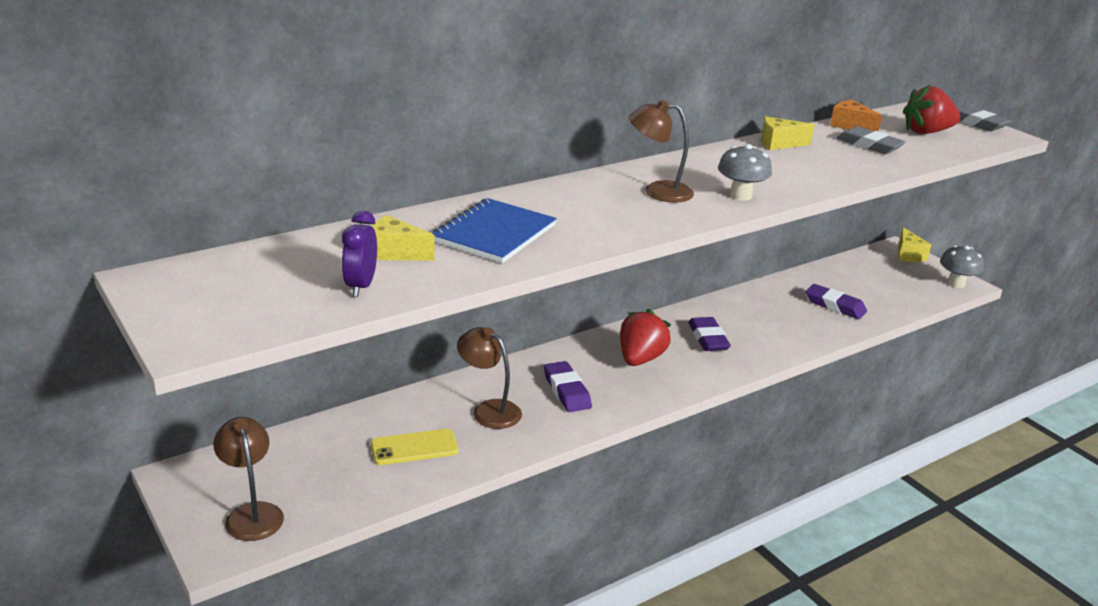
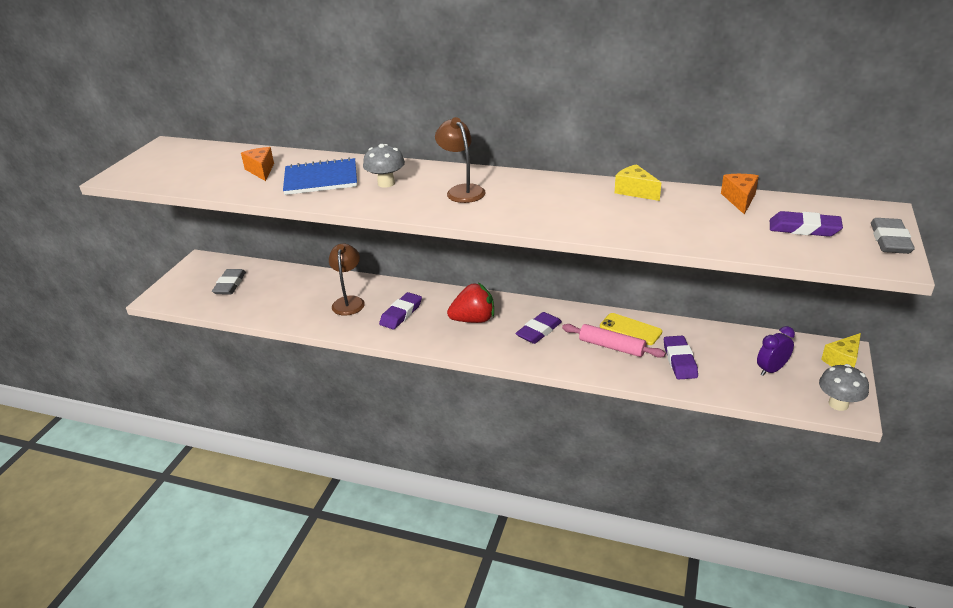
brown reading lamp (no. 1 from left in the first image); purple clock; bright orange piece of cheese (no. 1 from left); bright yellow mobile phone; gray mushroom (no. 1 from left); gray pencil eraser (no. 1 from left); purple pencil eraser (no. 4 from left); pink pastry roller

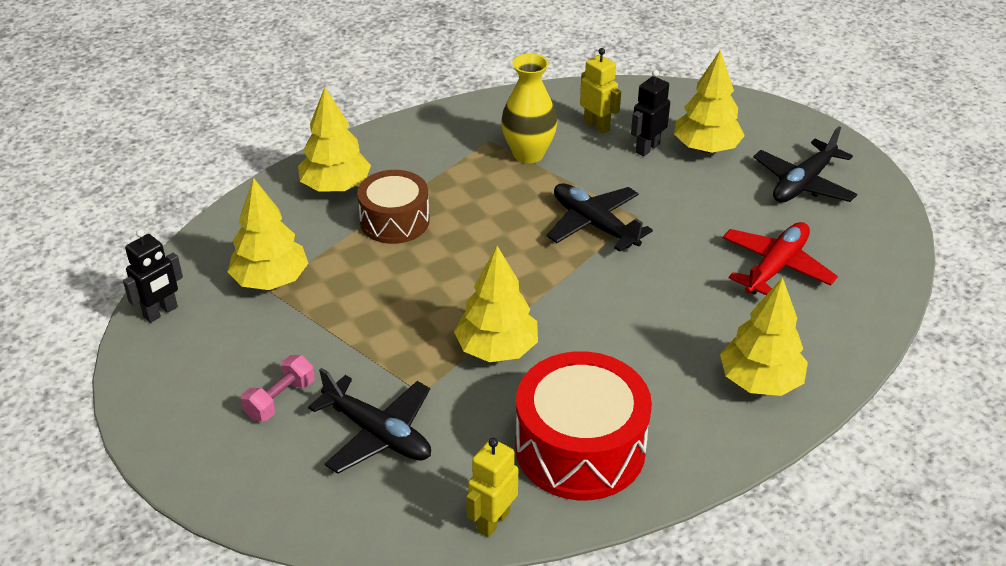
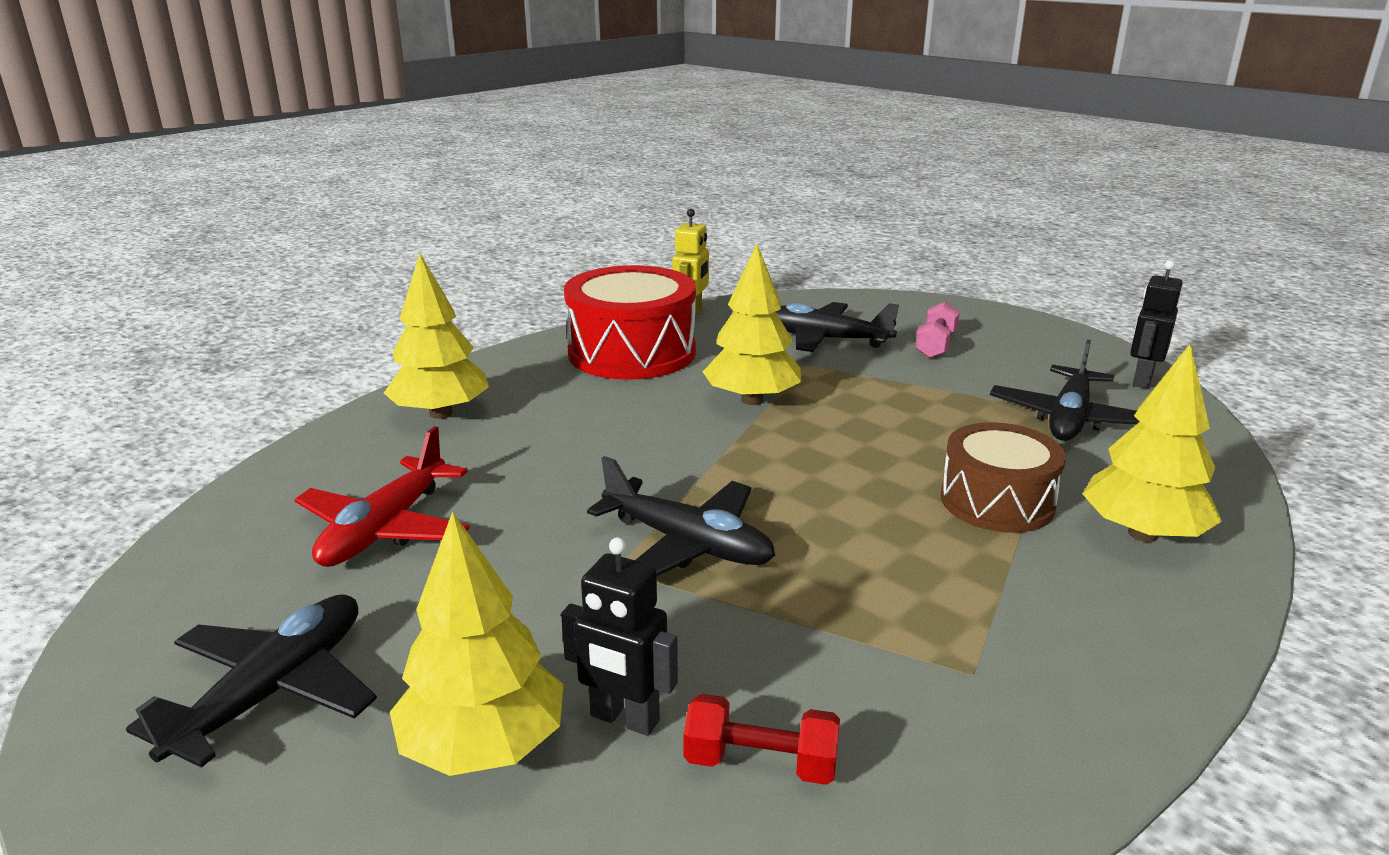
jet-black toy plane (no. 4 from left); bright yellow tall vase; crimson free weight; jet-black robot (no. 1 from left)

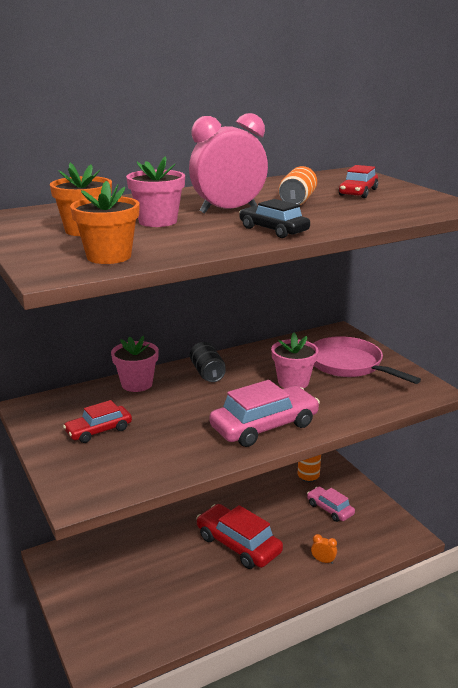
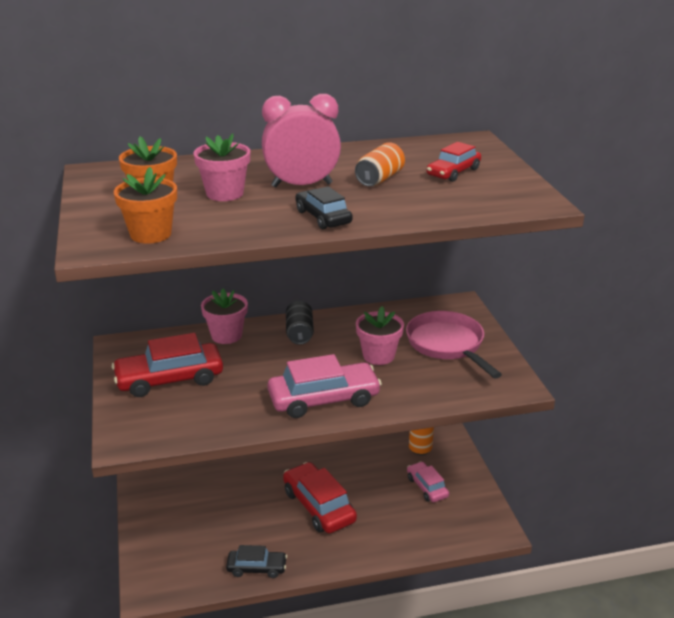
crimson automobile (no. 1 from left); bright orange clock; jet-black automobile (no. 1 from left)

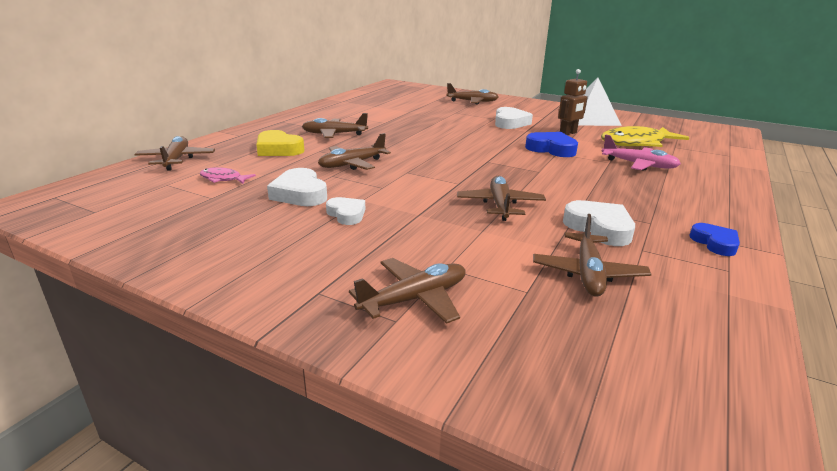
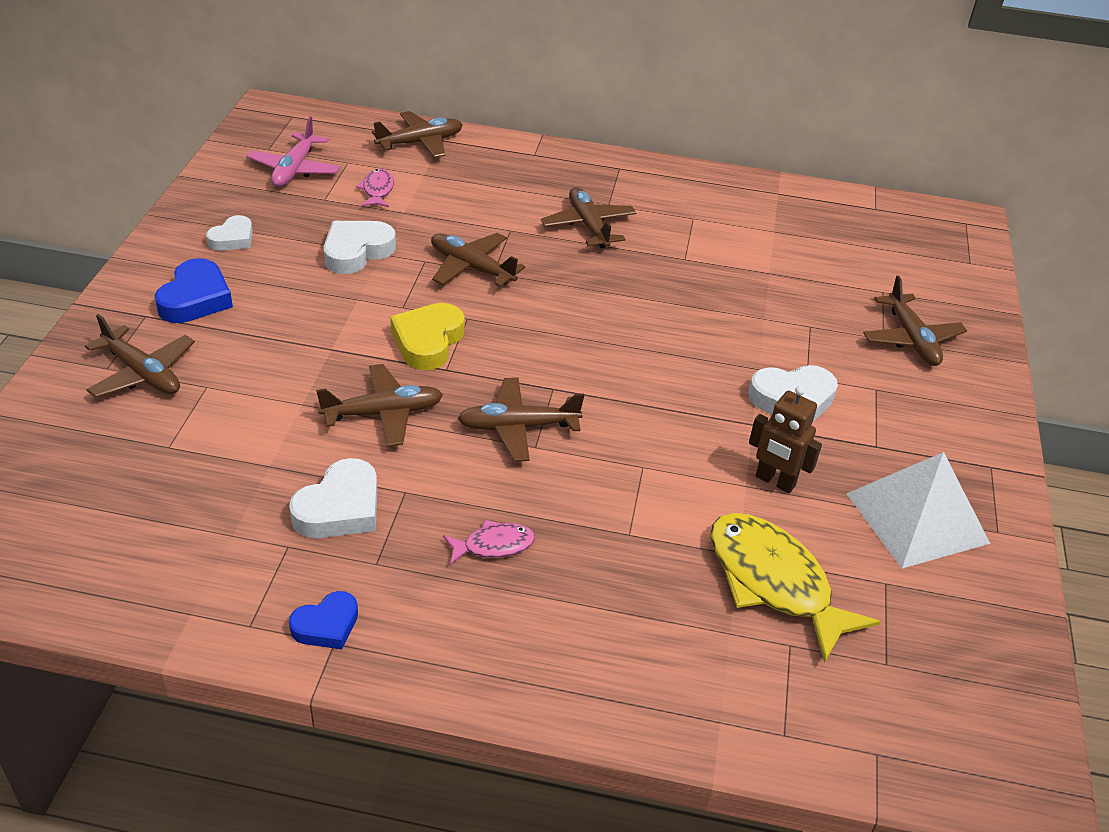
bright yellow heart shape; white heart shape (no. 1 from left); cobalt heart shape (no. 1 from left); brown toy plane (no. 5 from left); pink toy plane; pink toy fish (no. 2 from left)

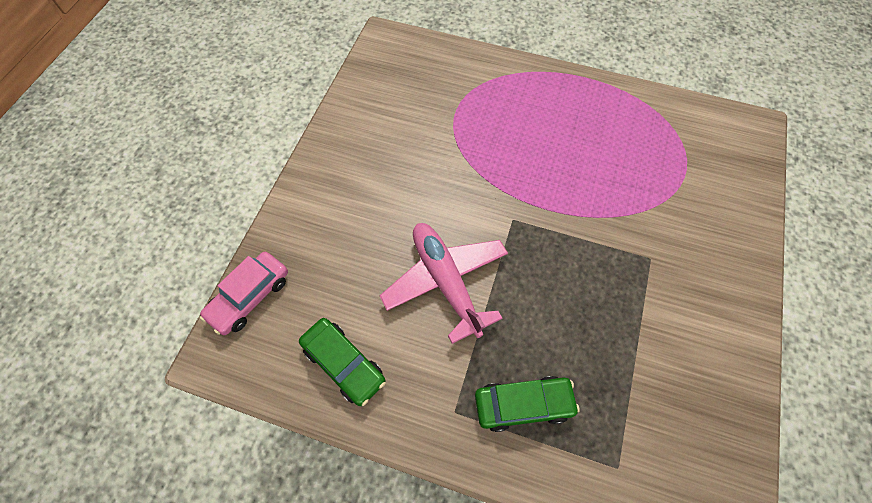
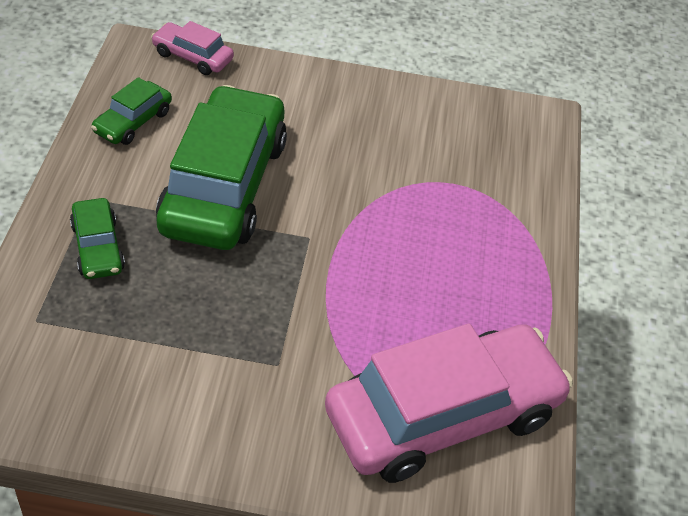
green automobile (no. 3 from left); pink automobile (no. 2 from left)

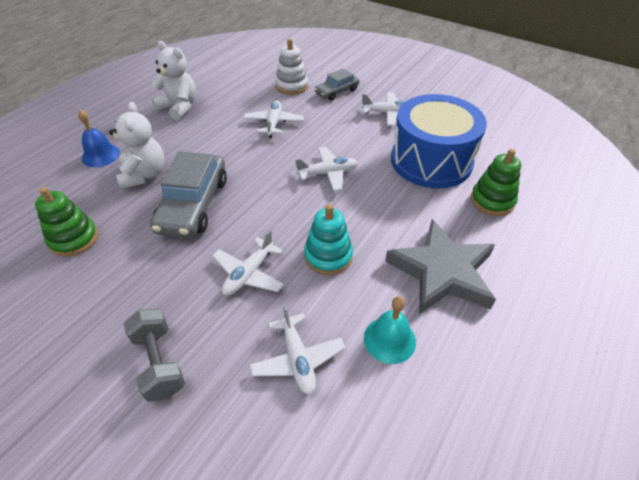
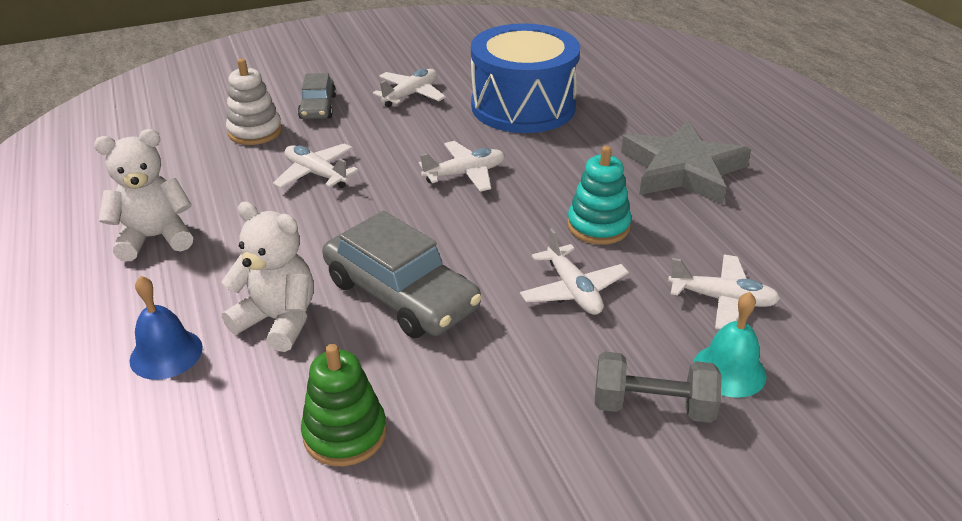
white toy plane (no. 3 from left); aqua school bell; green stacking rings (no. 2 from left in the first image)

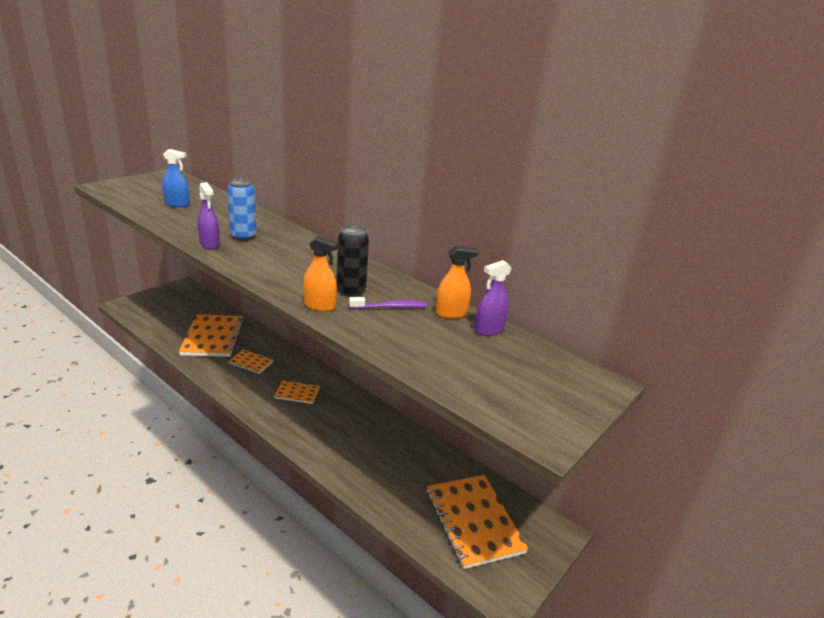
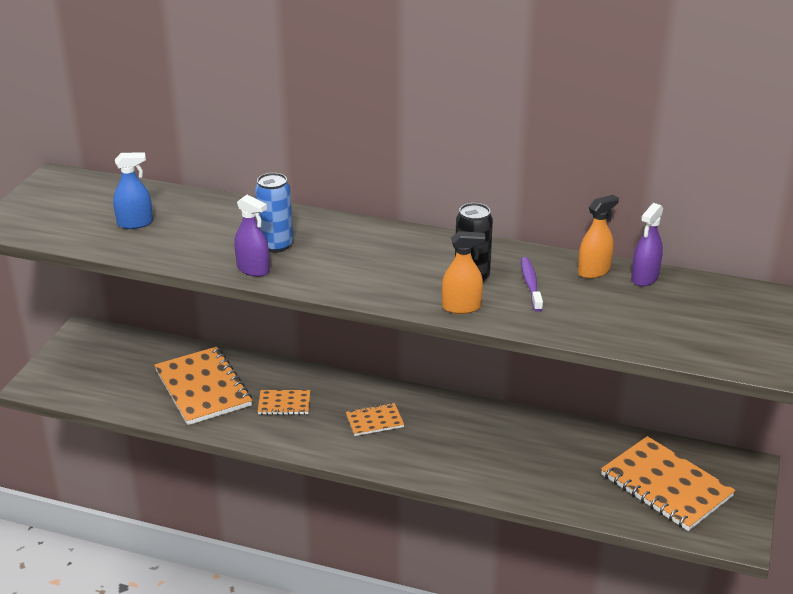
purple toothbrush

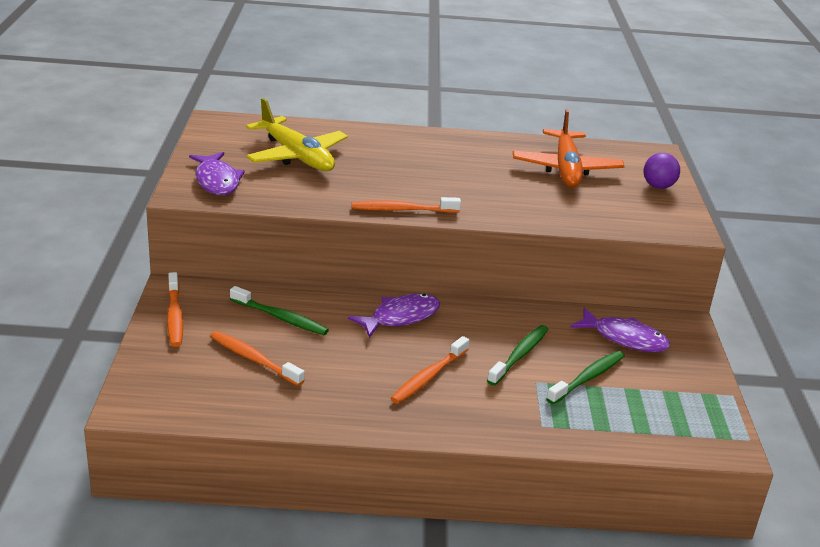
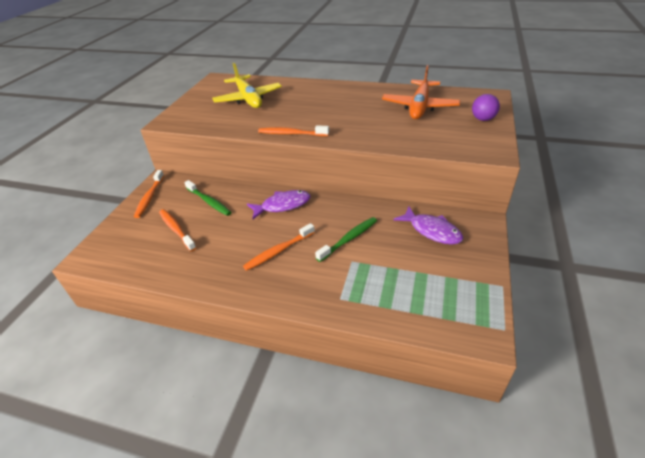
purple toy fish (no. 1 from left in the first image); green toothbrush (no. 3 from left in the first image)

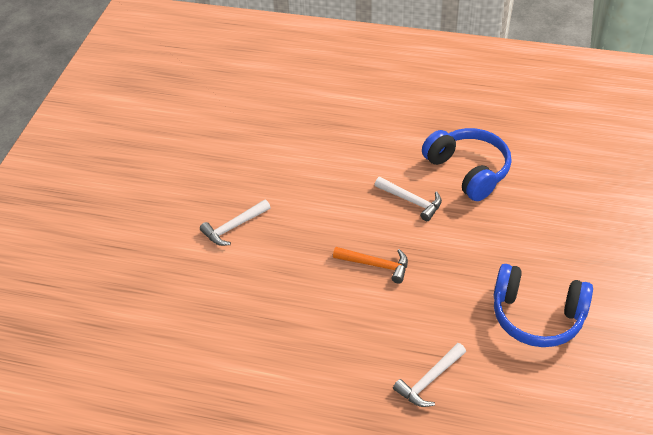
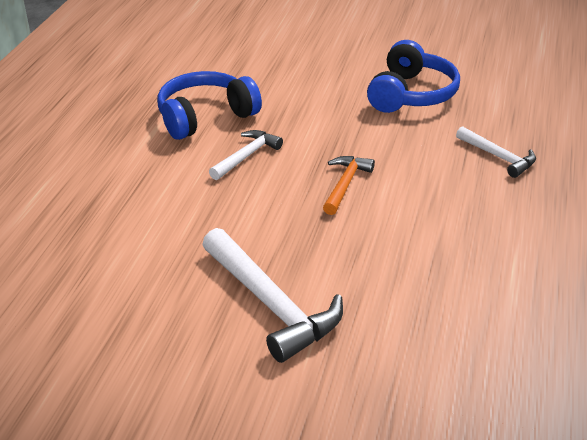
white hammer (no. 2 from left)

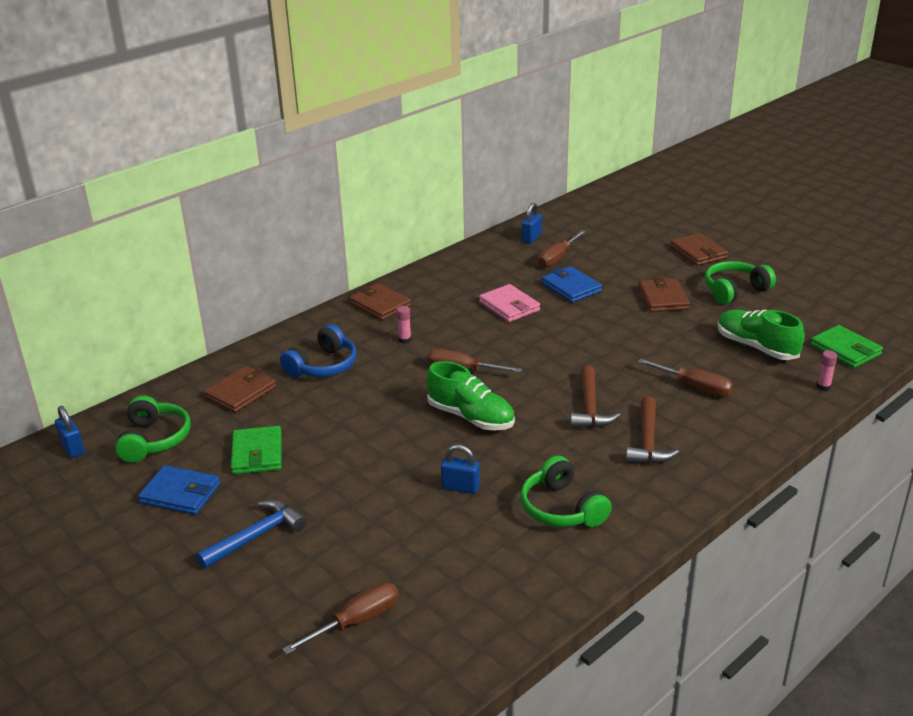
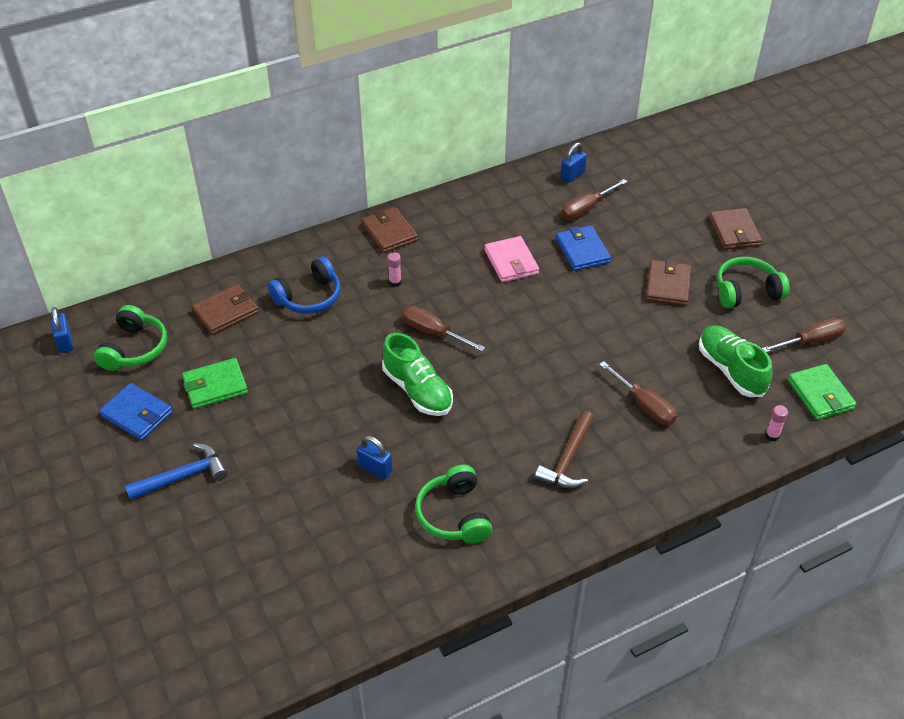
green billfold (no. 1 from left); brown hand screwdriver (no. 4 from left); brown hammer (no. 1 from left in the first image)

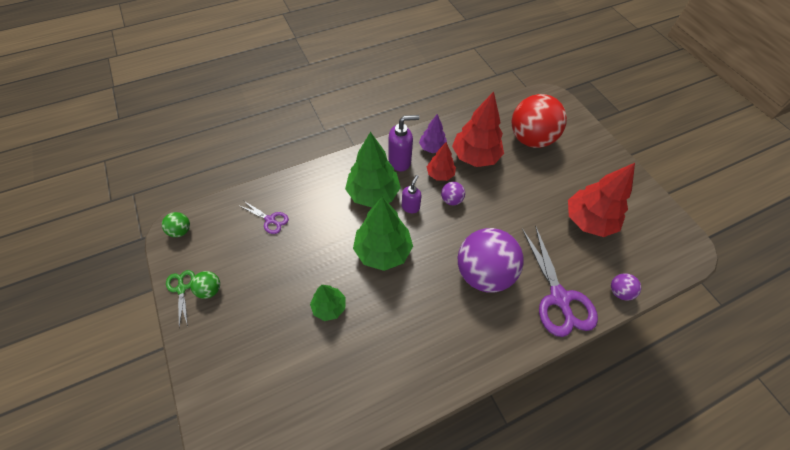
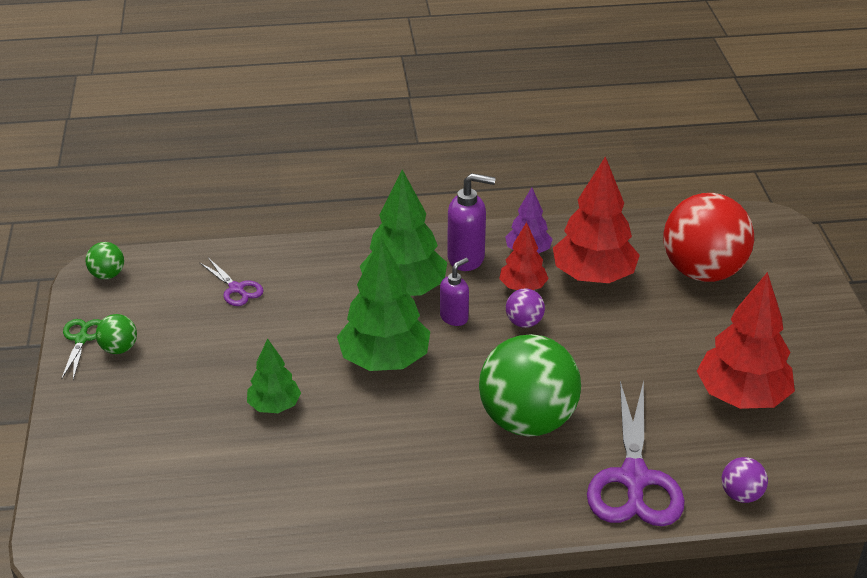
green play ball (no. 3 from left)

